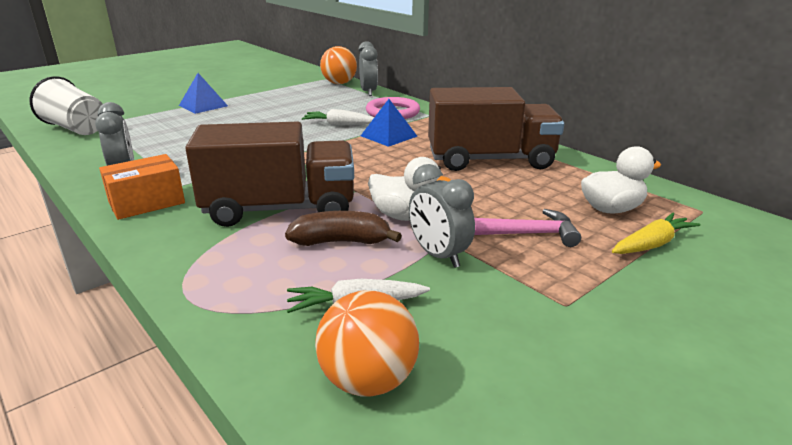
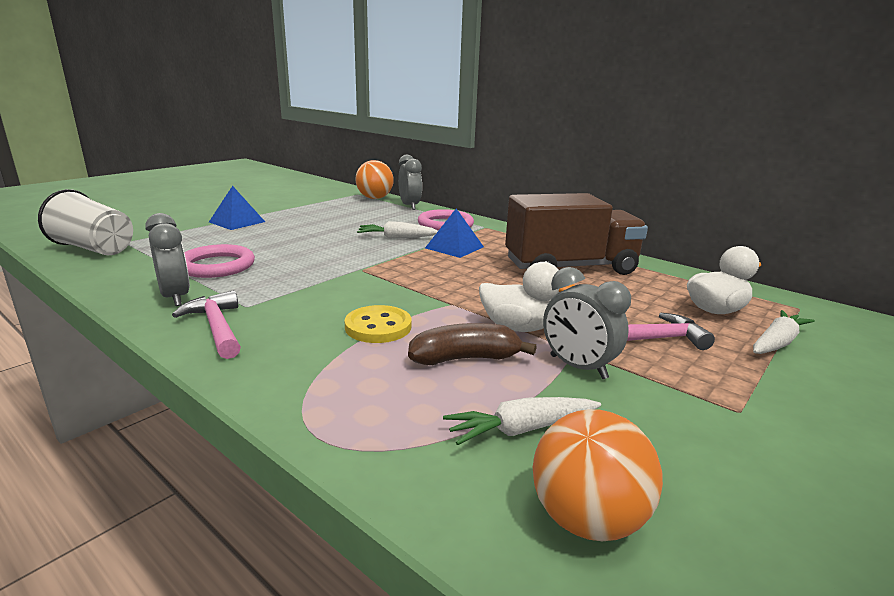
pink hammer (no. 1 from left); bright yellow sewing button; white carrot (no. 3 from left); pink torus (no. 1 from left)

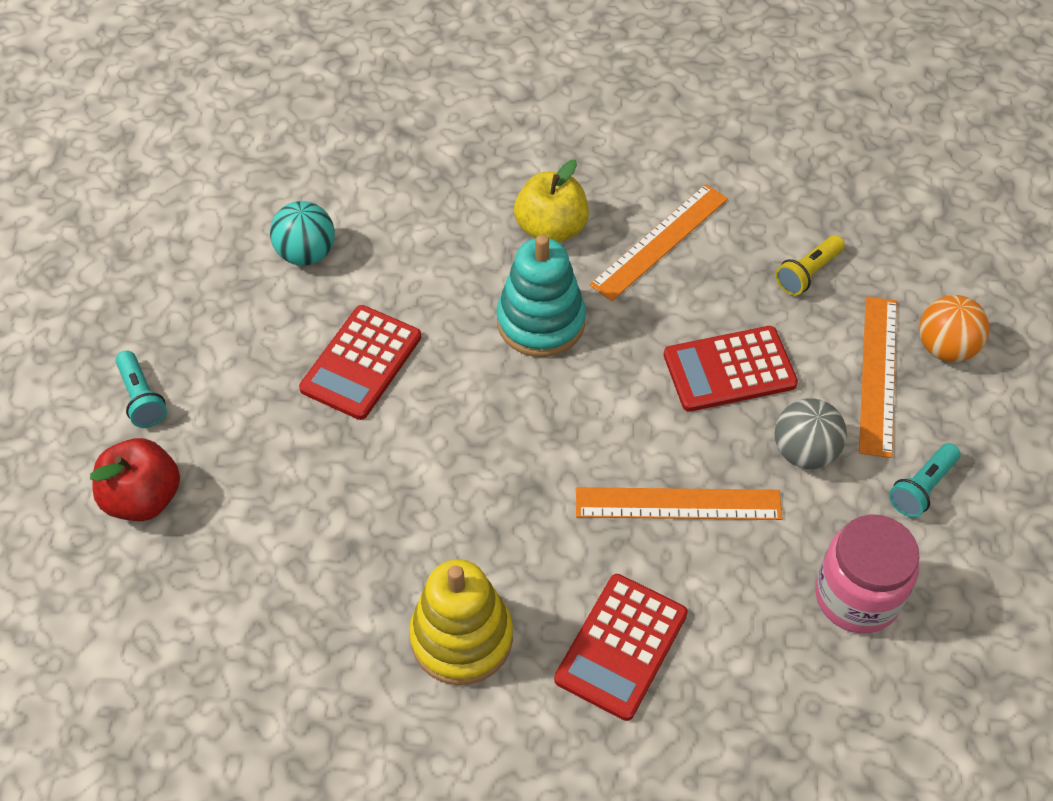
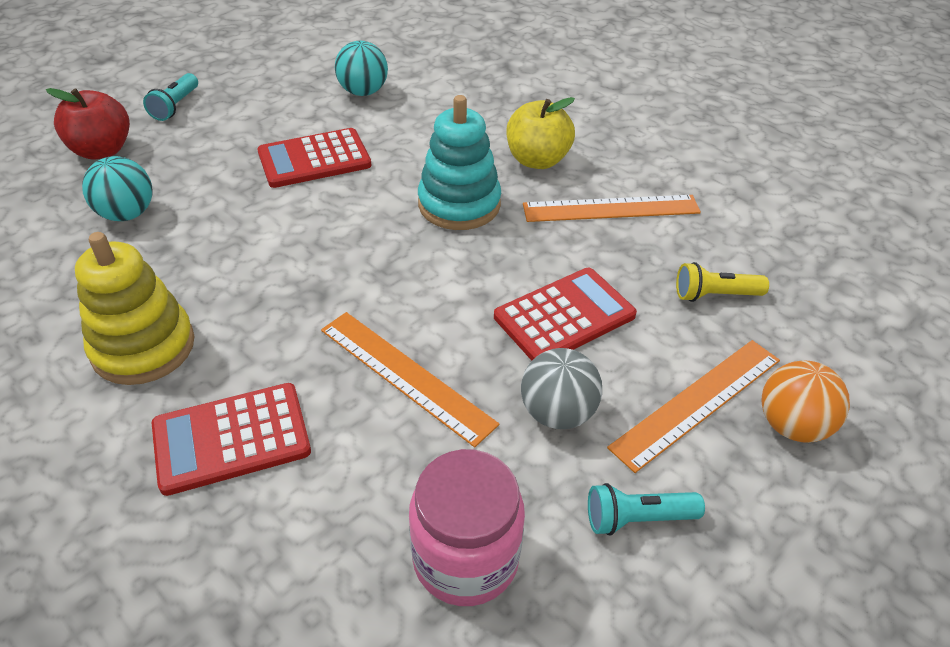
crimson pocket calculator (no. 3 from left); aqua play ball (no. 1 from left)

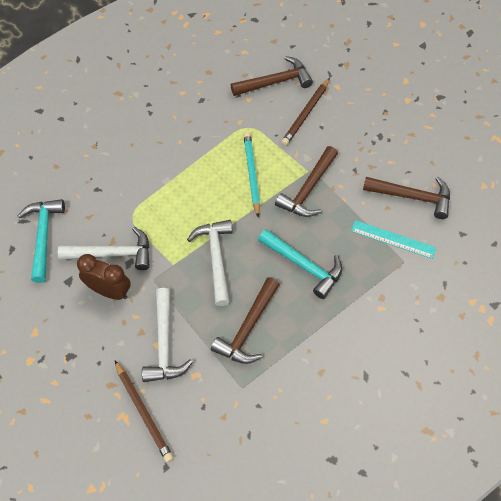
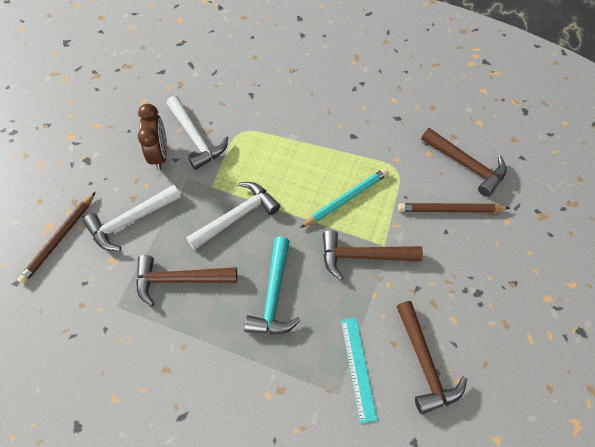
aqua hammer (no. 1 from left in the first image)

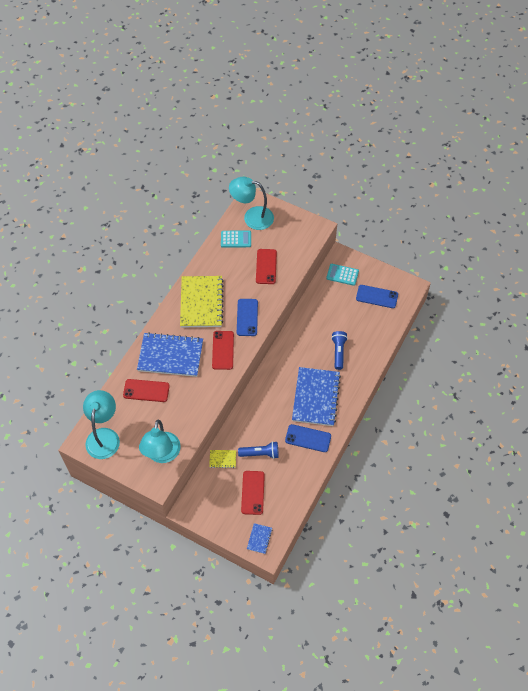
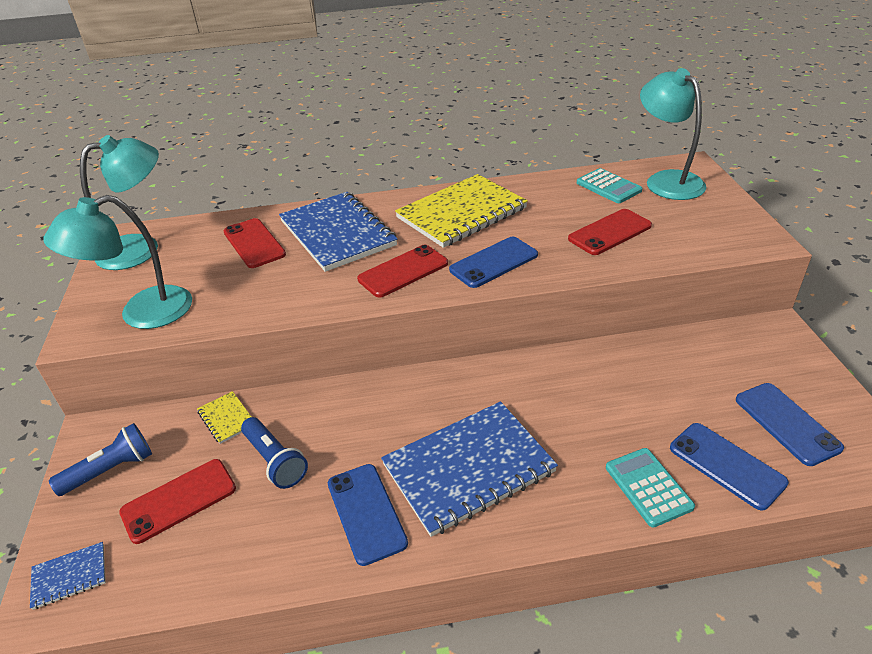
aqua pocket calculator (no. 2 from left); cobalt flashlight (no. 1 from left); cobalt mobile phone (no. 3 from left)

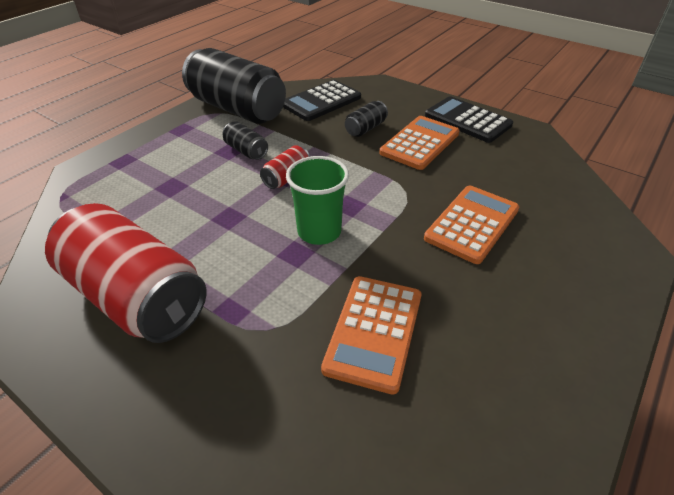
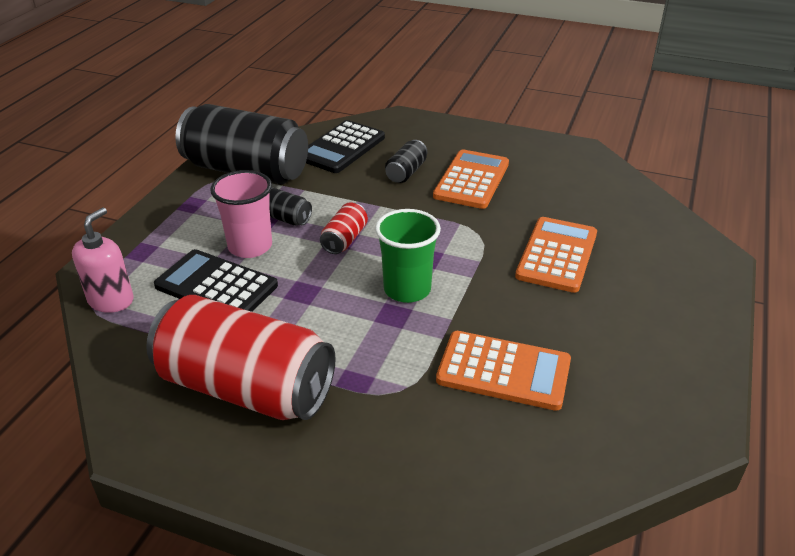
bright orange pocket calculator (no. 2 from left); jet-black pocket calculator (no. 1 from left); pink soap pump; pink cup

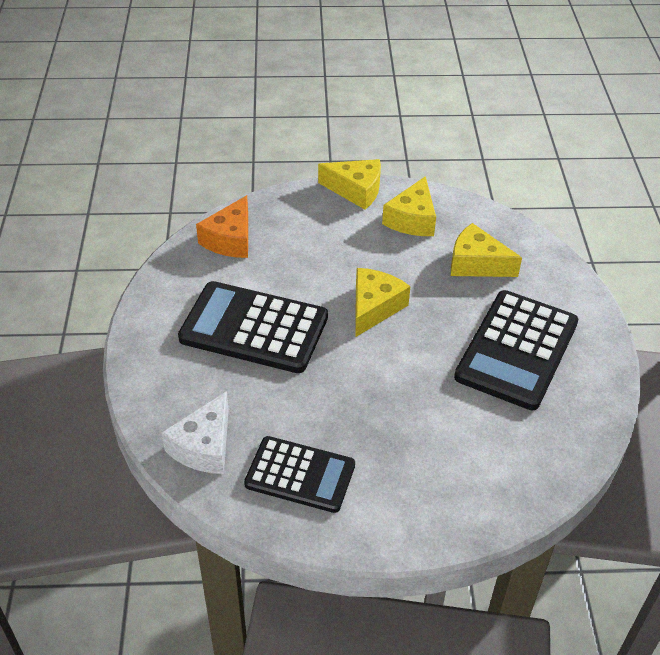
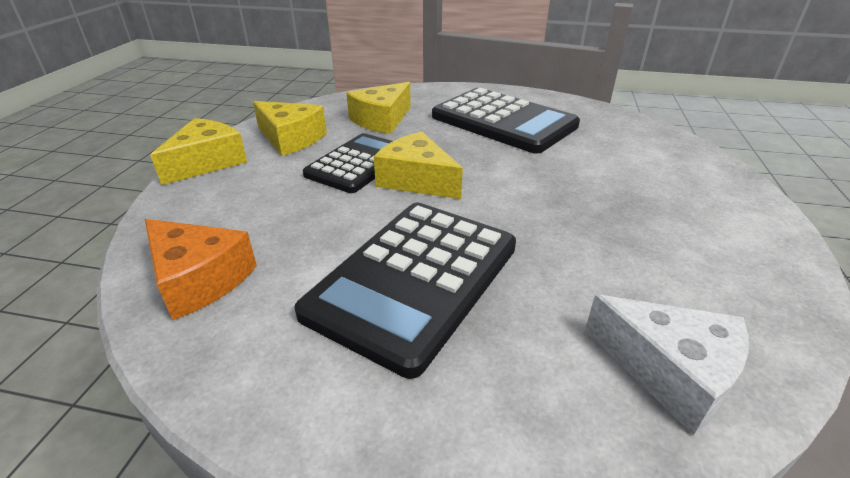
jet-black pocket calculator (no. 1 from left)

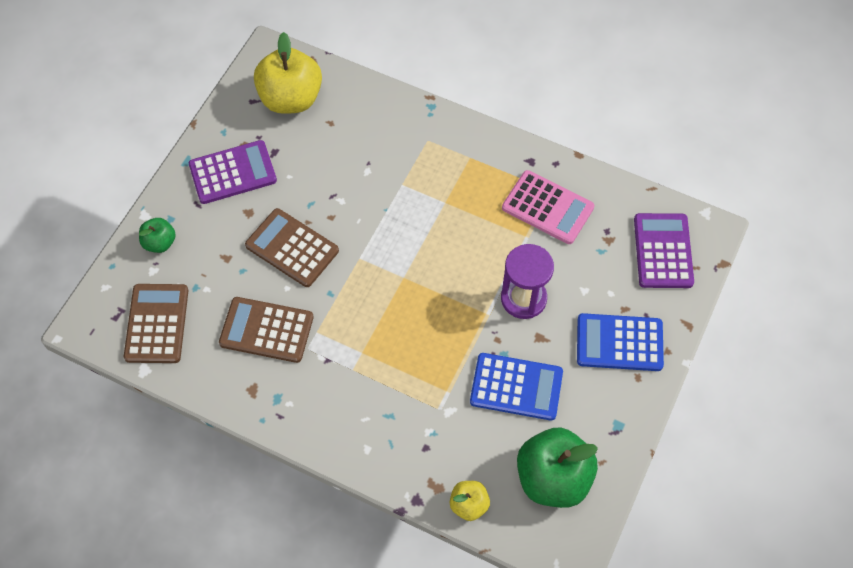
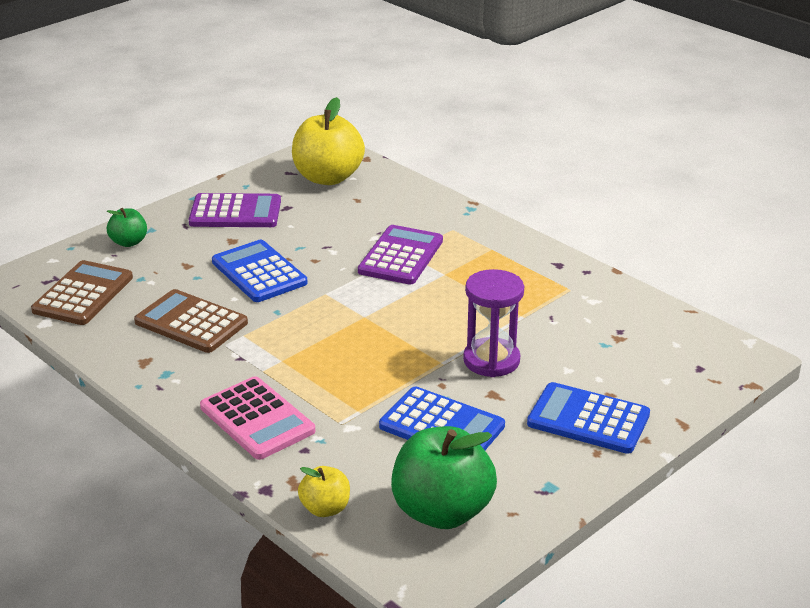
cobalt pocket calculator (no. 1 from left); pink pocket calculator; purple pocket calculator (no. 2 from left)

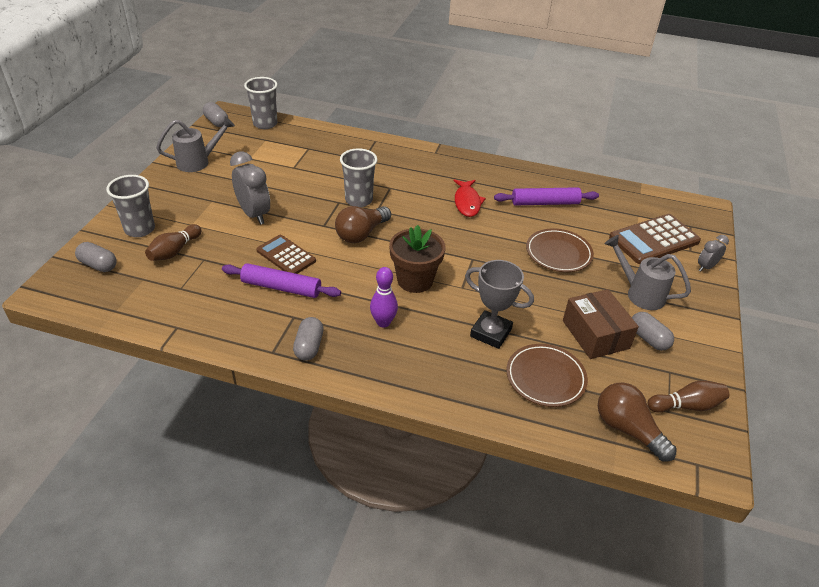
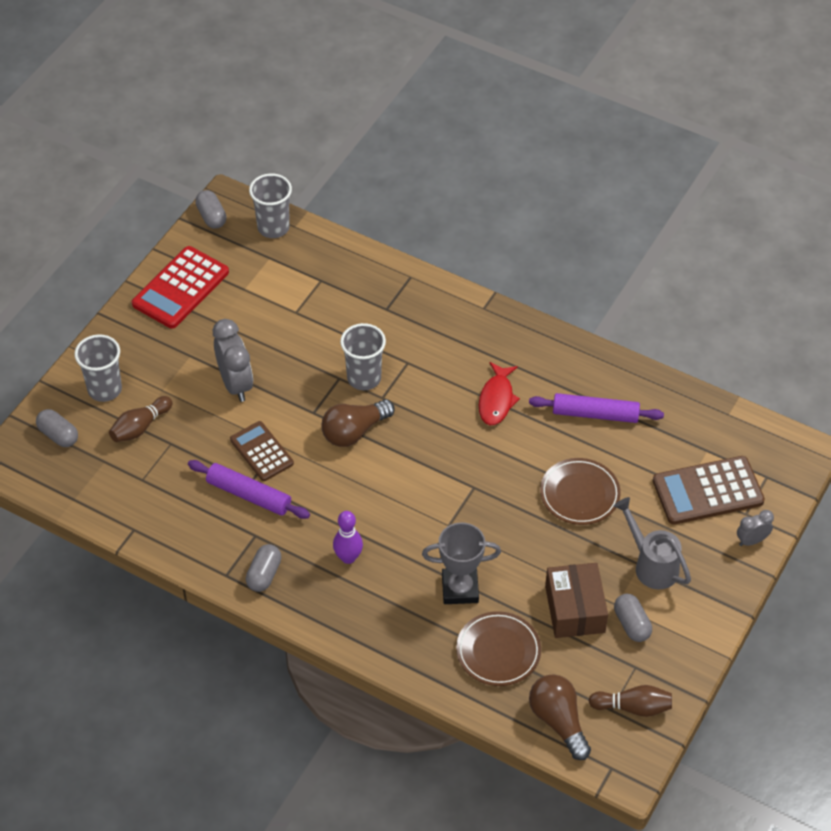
crimson pocket calculator; brown plant pot; gray award cup

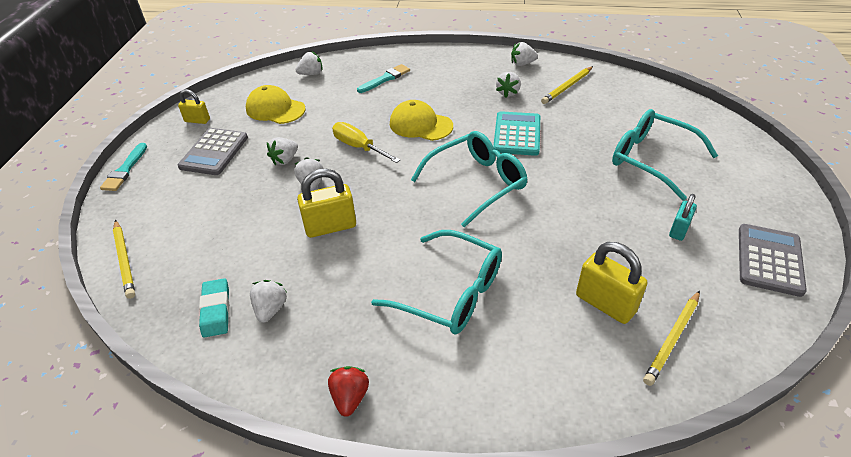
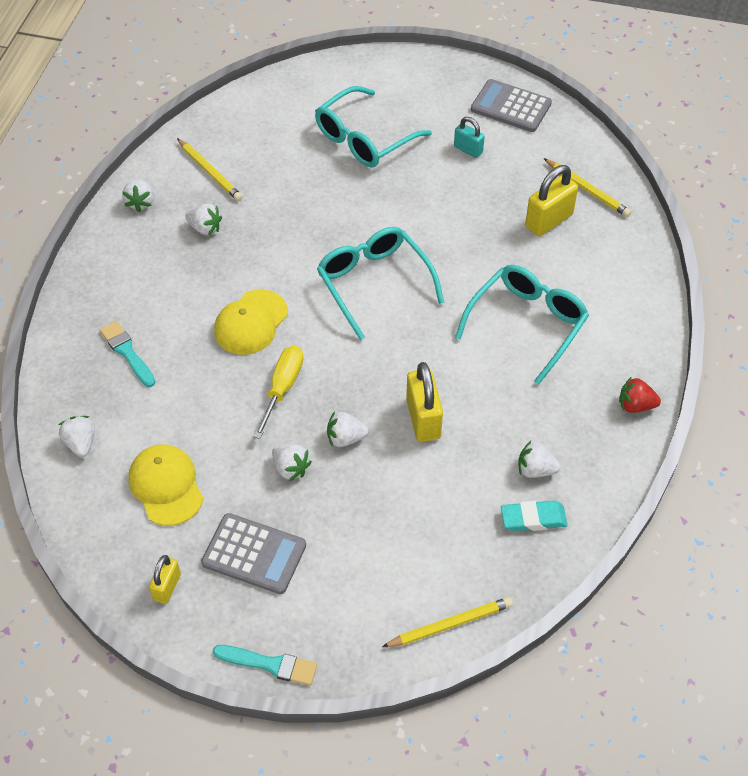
bright yellow peaked cap (no. 1 from left); bright yellow hand screwdriver; aqua pocket calculator

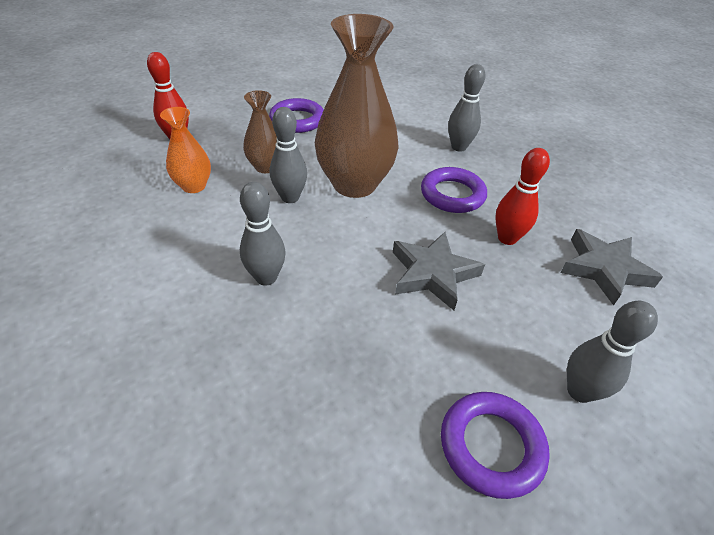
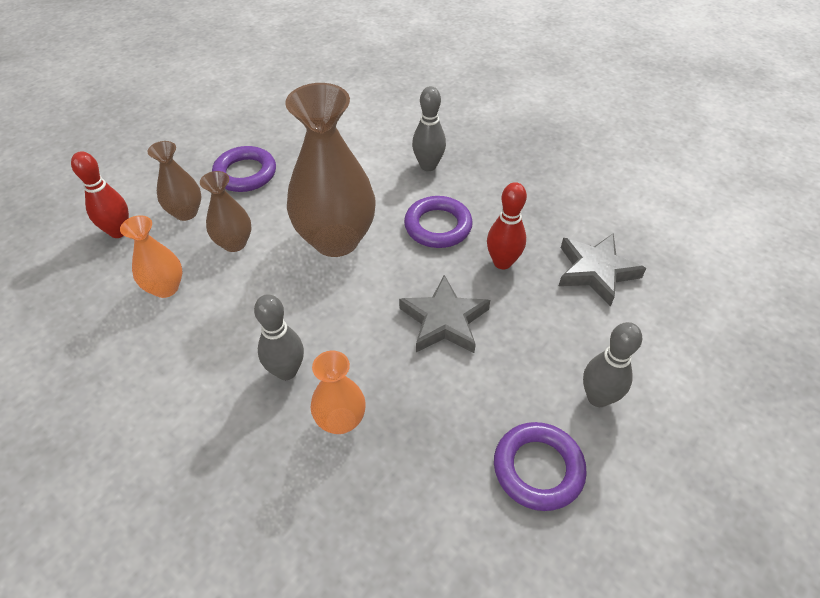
gray tenpin (no. 2 from left in the first image); brown tall vase (no. 1 from left); bright orange tall vase (no. 2 from left)

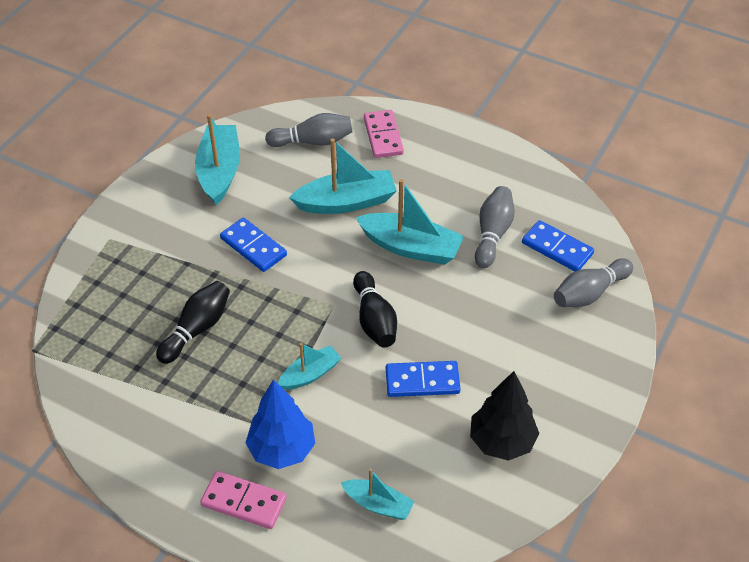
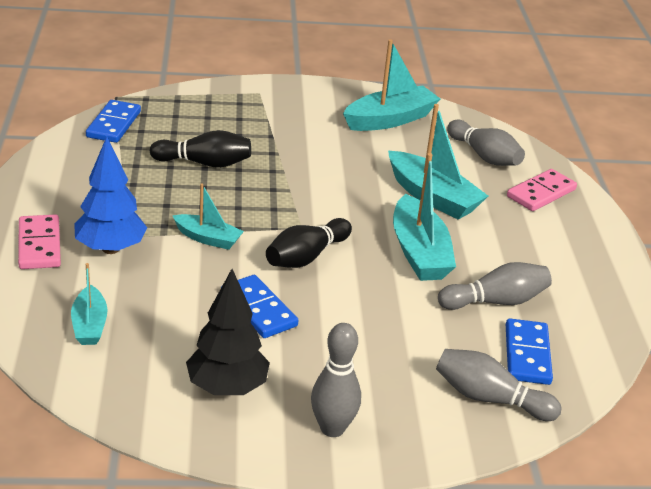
cobalt domino (no. 1 from left); gray tenpin (no. 1 from left)

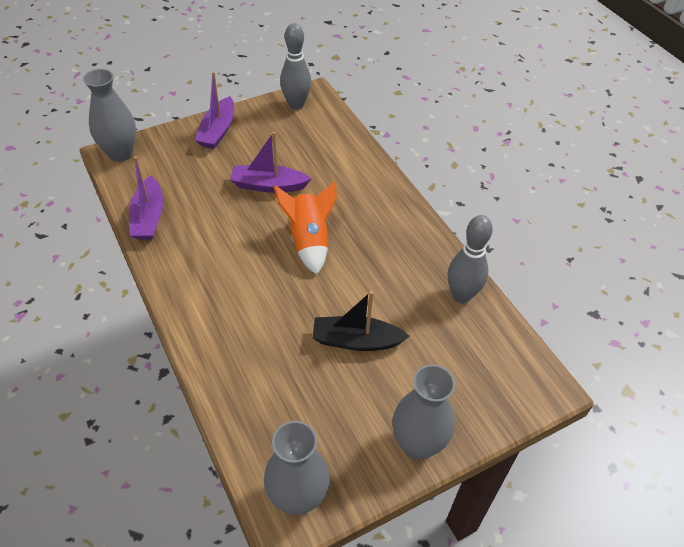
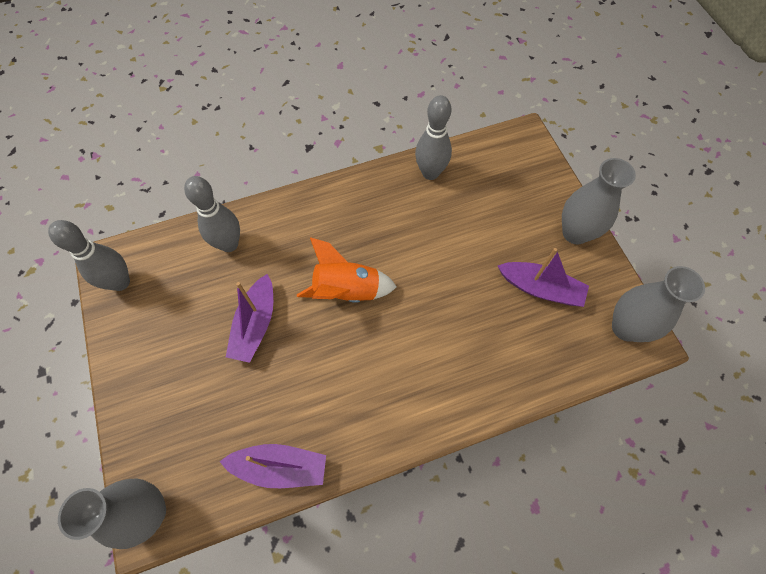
purple sailboat (no. 3 from left); jet-black sailboat; gray tenpin (no. 2 from left)

